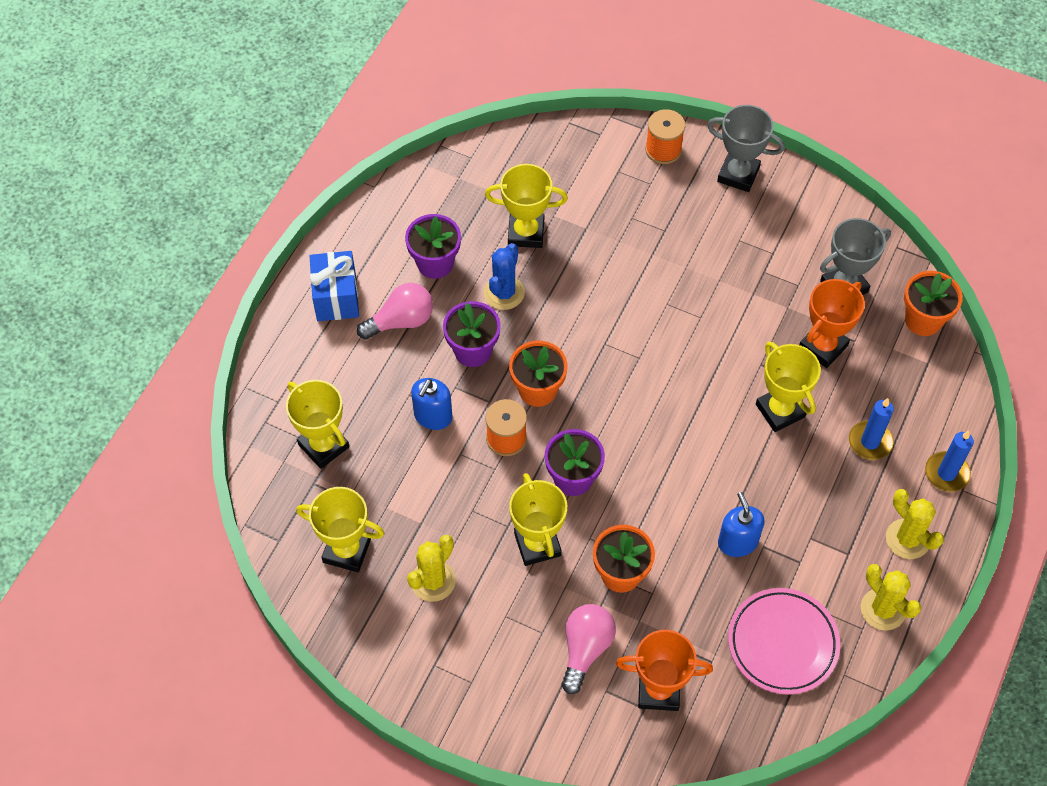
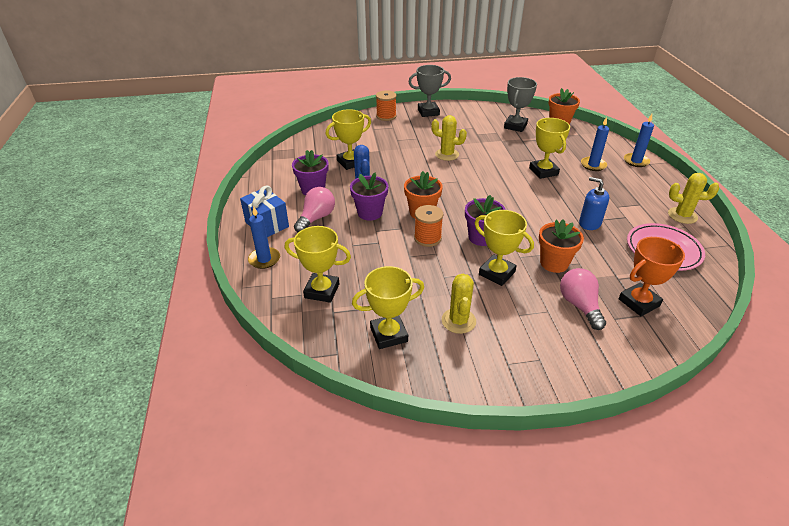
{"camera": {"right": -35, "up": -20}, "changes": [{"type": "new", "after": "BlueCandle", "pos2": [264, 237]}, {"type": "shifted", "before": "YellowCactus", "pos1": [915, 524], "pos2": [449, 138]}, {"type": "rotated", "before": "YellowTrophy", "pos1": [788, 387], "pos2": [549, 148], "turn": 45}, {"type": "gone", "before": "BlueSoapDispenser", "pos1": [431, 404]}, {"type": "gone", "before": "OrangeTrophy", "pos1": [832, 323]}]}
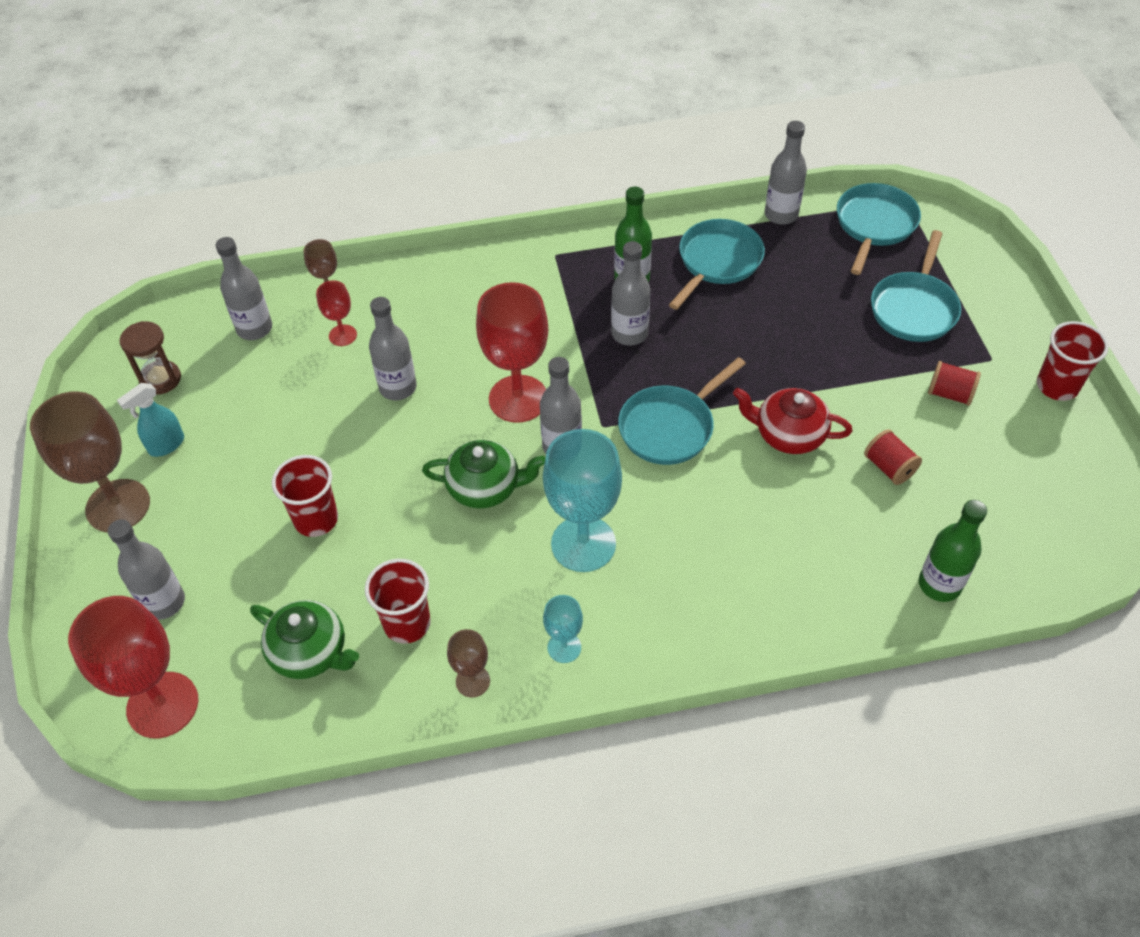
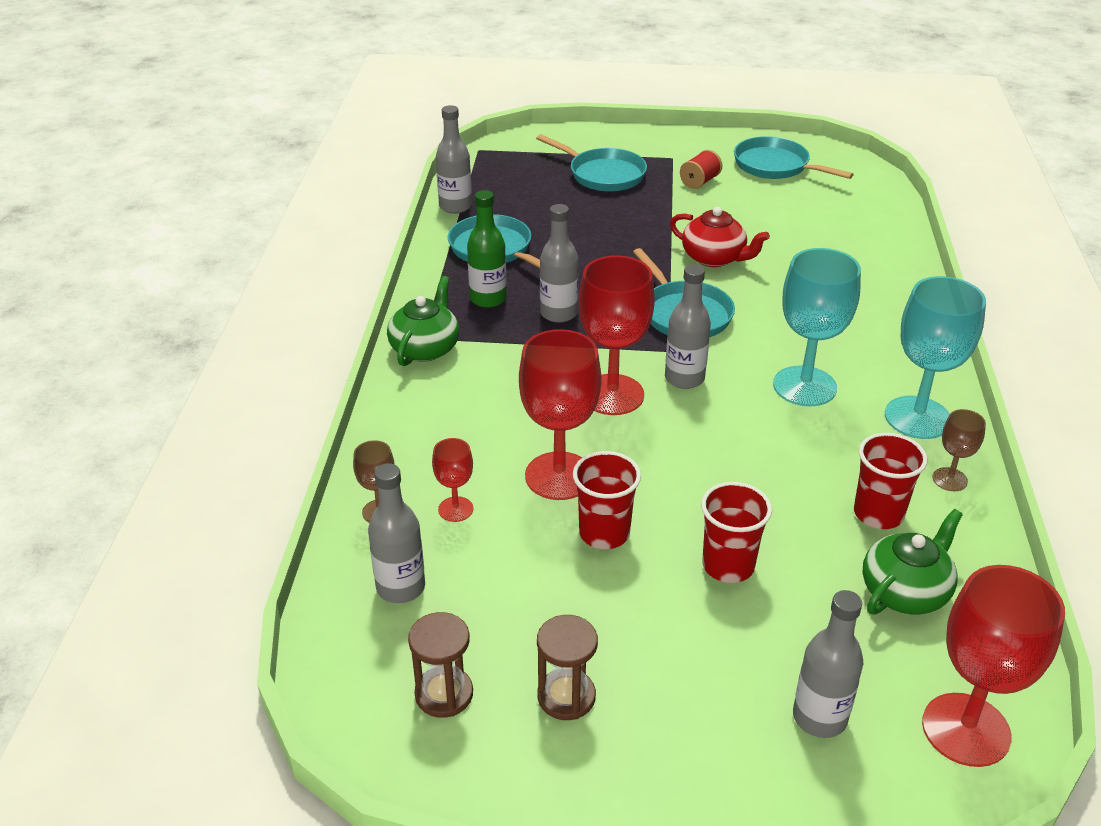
{"camera": {"right": -75, "up": -15}, "changes": [{"type": "shifted", "before": "GreenTeapot", "pos1": [483, 474], "pos2": [423, 321]}, {"type": "swapped", "before": "GreyBottle", "after": "RedGoblet", "pos1": [393, 348], "pos2": [560, 414]}, {"type": "swapped", "before": "TurquoiseSprayBottle", "after": "BrownHourglass", "pos1": [150, 420], "pos2": [567, 667]}, {"type": "shifted", "before": "RedCup", "pos1": [1073, 361], "pos2": [607, 500]}, {"type": "rotated", "before": "RedTeapot", "pos1": [793, 421], "pos2": [720, 237], "turn": -90}, {"type": "shifted", "before": "TurquoisePan", "pos1": [879, 229], "pos2": [794, 157]}, {"type": "scaled", "before": "TurquoiseGoblet", "pos1": [563, 629], "pos2": [935, 357], "scale": 2.02}, {"type": "gone", "before": "BrownGoblet", "pos1": [90, 462]}, {"type": "gone", "before": "RedSpool", "pos1": [893, 457]}, {"type": "gone", "before": "GreenBottle", "pos1": [953, 551]}]}
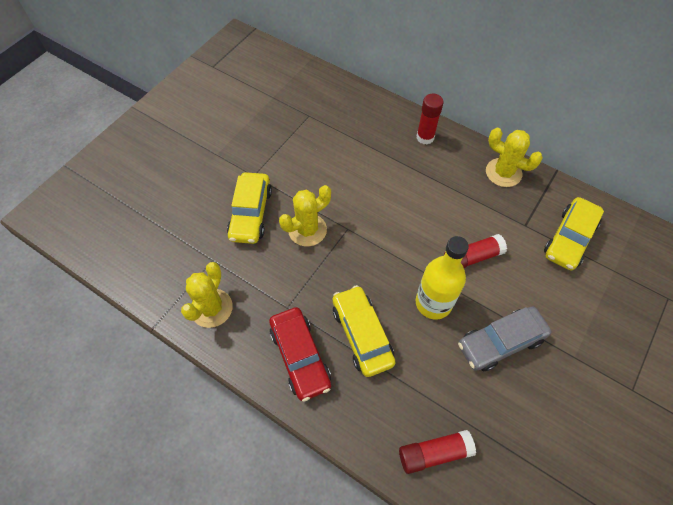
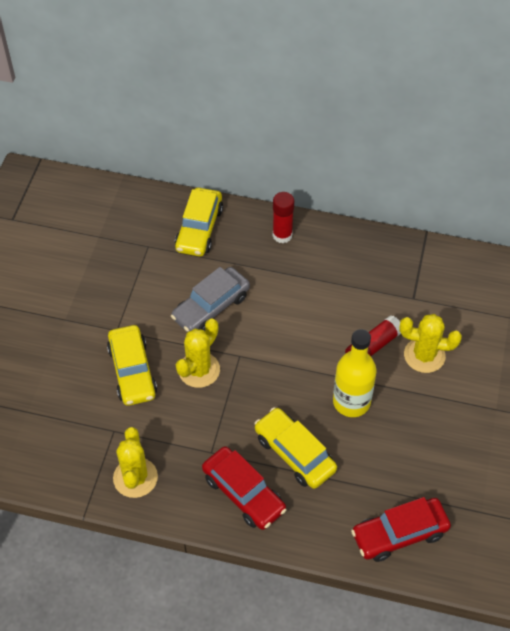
{"camera": {"right": -20, "up": -5}, "changes": [{"type": "shifted", "before": "GreyCar", "pos1": [504, 339], "pos2": [210, 299]}, {"type": "shifted", "before": "YellowCar", "pos1": [574, 233], "pos2": [199, 222]}, {"type": "swapped", "before": "RedGlueStick", "after": "RedCar", "pos1": [437, 452], "pos2": [401, 529]}, {"type": "shifted", "before": "YellowCactus", "pos1": [514, 157], "pos2": [430, 343]}]}
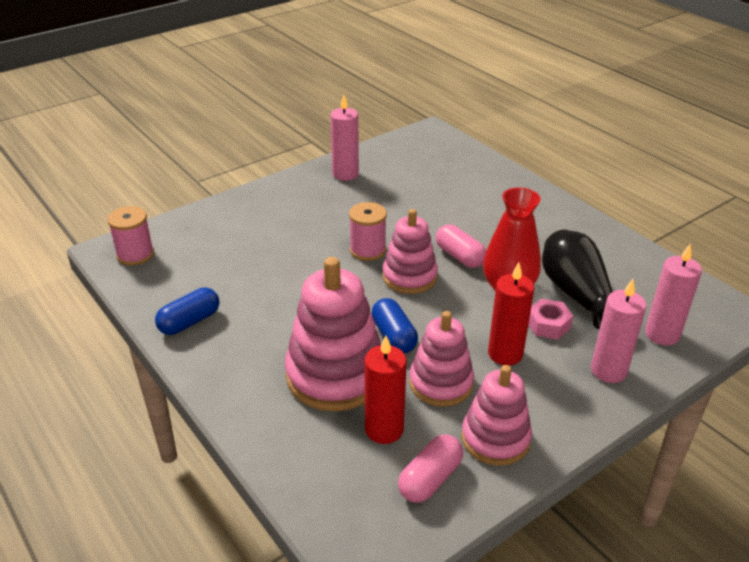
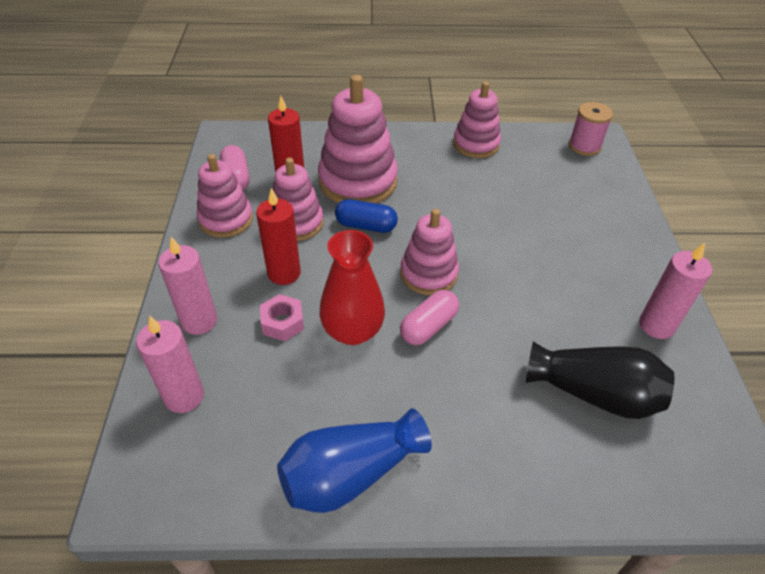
{"camera": {"right": 125, "up": 10}, "changes": [{"type": "new", "after": "BlueVase", "pos2": [354, 460]}, {"type": "rotated", "before": "PinkCapsule", "pos1": [461, 246], "pos2": [429, 317], "turn": -45}, {"type": "swapped", "before": "BlueCapsule", "after": "PinkStackingToy", "pos1": [187, 311], "pos2": [477, 120]}, {"type": "shifted", "before": "BlackVase", "pos1": [577, 279], "pos2": [600, 380]}, {"type": "gone", "before": "PinkSpool", "pos1": [368, 231]}]}
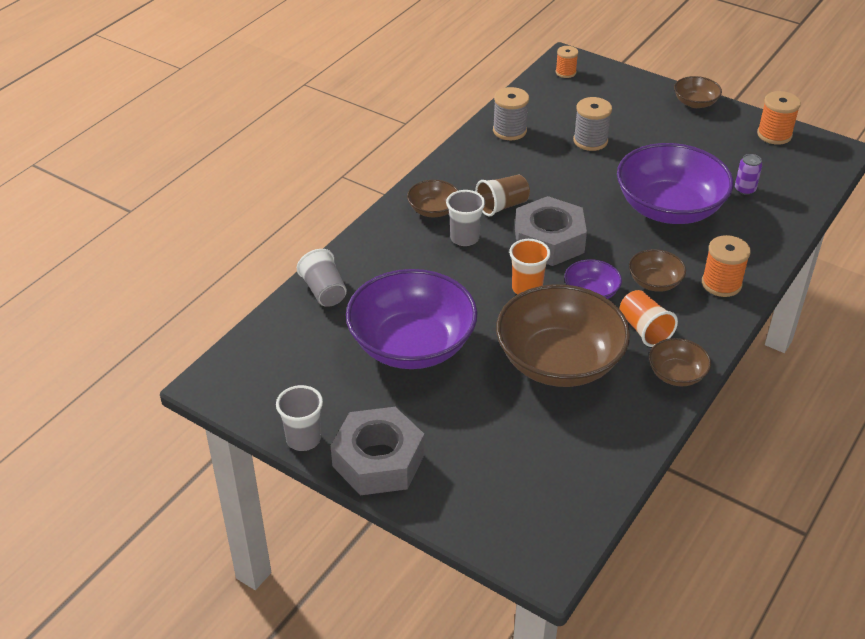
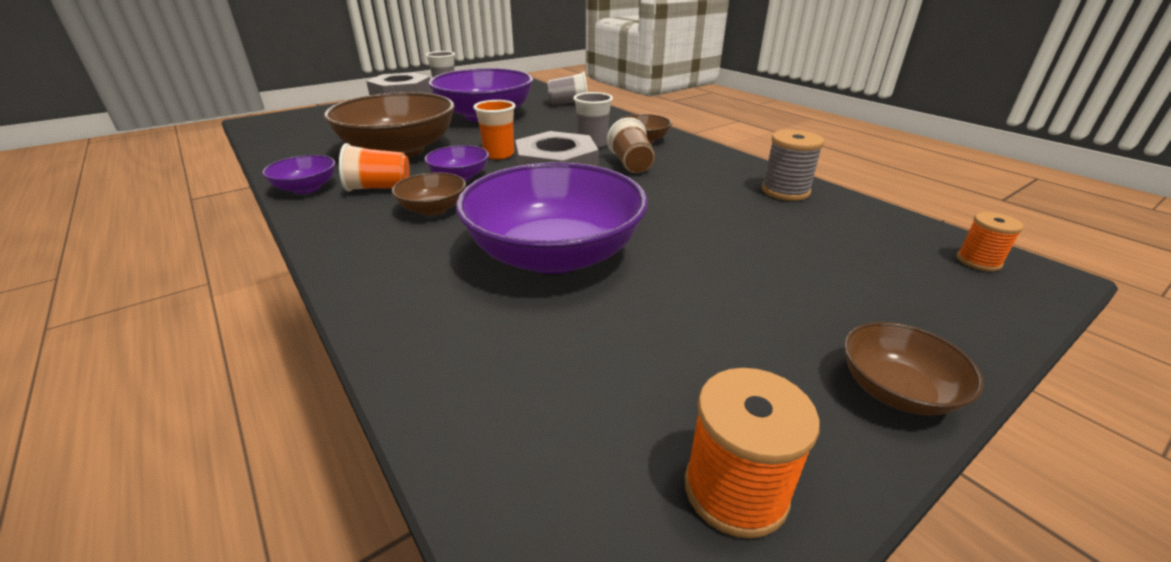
{"camera": {"right": 110, "up": -10}, "changes": [{"type": "repainted", "before": "BrownBowl", "after": "PurpleBowl", "pos1": [680, 362], "pos2": [299, 174]}, {"type": "gone", "before": "GreySpool", "pos1": [592, 124]}, {"type": "gone", "before": "OrangeSpool", "pos1": [726, 266]}, {"type": "gone", "before": "PurpleCan", "pos1": [748, 174]}]}
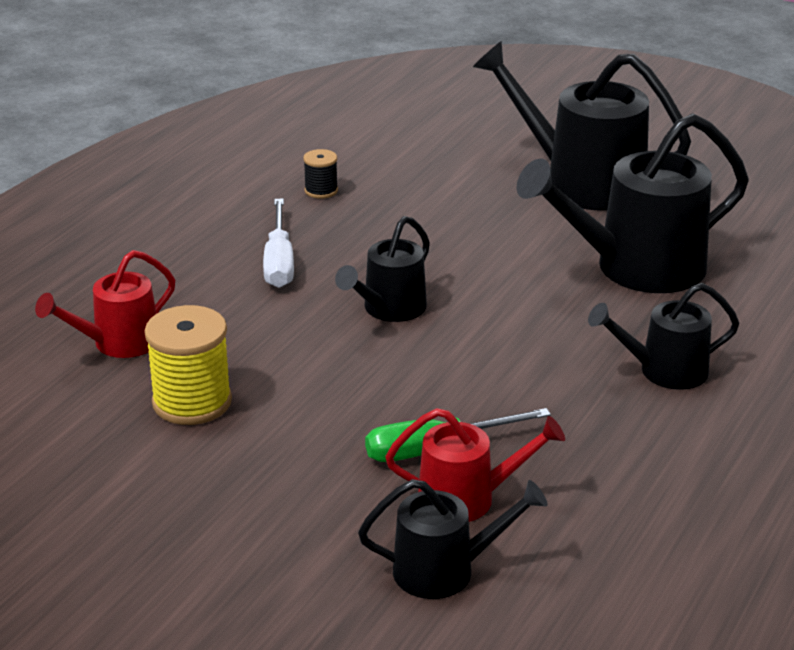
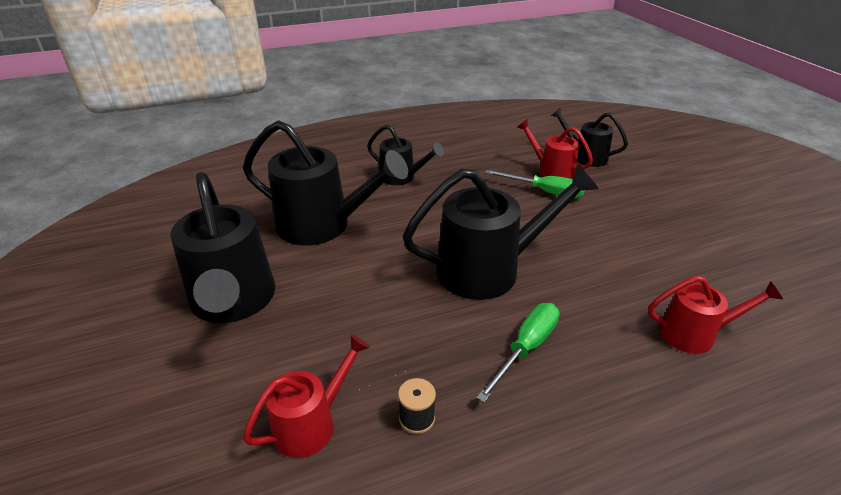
{"camera": {"right": -140, "up": 5}, "changes": [{"type": "new", "after": "RedWateringCan", "pos2": [306, 396]}, {"type": "scaled", "before": "BlackWateringCan", "pos1": [382, 269], "pos2": [501, 232], "scale": 1.78}, {"type": "repainted", "before": "WhiteScrewdriver", "after": "GreenScrewdriver", "pos1": [278, 243], "pos2": [518, 353]}, {"type": "gone", "before": "YellowSpool", "pos1": [188, 365]}]}
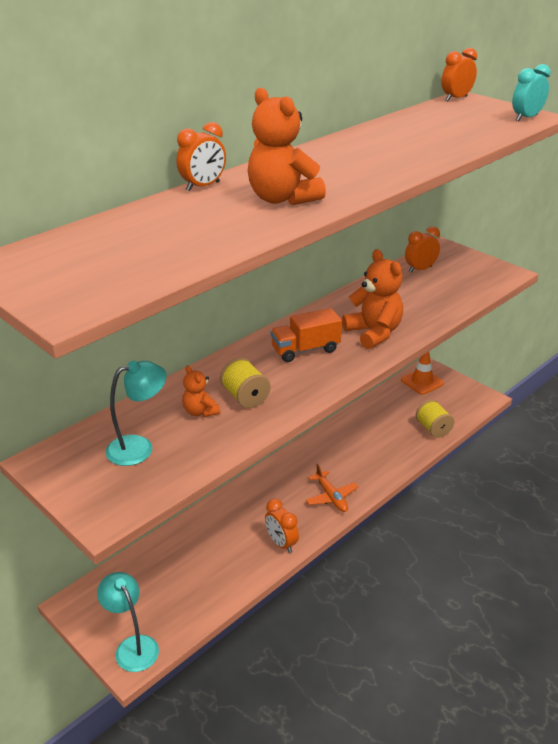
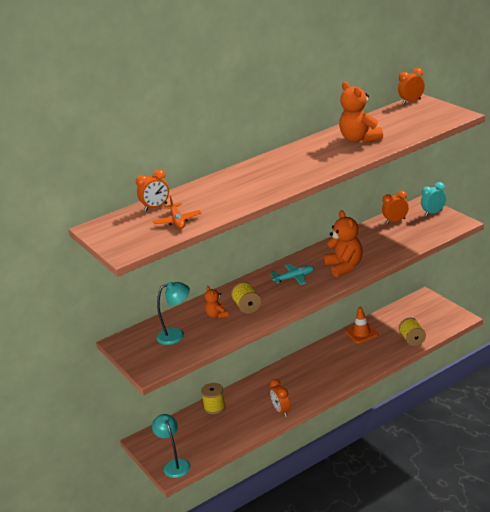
{"camera": {"right": 15, "up": -5}, "changes": [{"type": "shifted", "before": "OrangeClock", "pos1": [201, 156], "pos2": [152, 190]}, {"type": "shifted", "before": "OrangePlane", "pos1": [331, 488], "pos2": [177, 212]}, {"type": "new", "after": "YellowSpool", "pos2": [213, 398]}, {"type": "swapped", "before": "OrangeTruck", "after": "TurquoisePlane", "pos1": [306, 335], "pos2": [292, 274]}, {"type": "shifted", "before": "OrangeTeddyBear", "pos1": [287, 146], "pos2": [361, 112]}, {"type": "shifted", "before": "OrangeTrafficCone", "pos1": [422, 373], "pos2": [362, 325]}, {"type": "shifted", "before": "TurquoiseClock", "pos1": [531, 92], "pos2": [433, 199]}]}
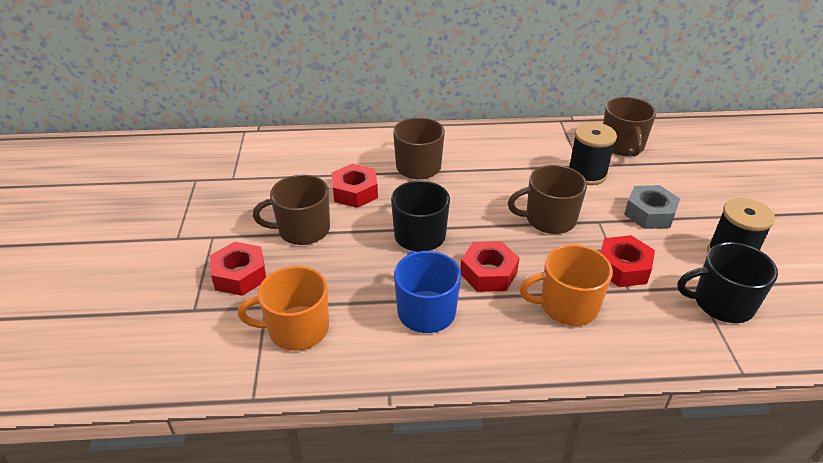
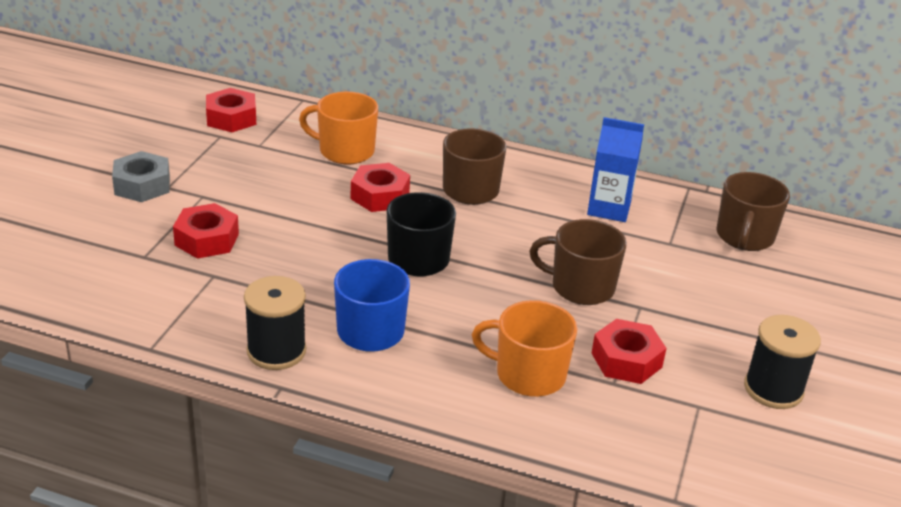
{"camera": {"right": 20, "up": -5}, "changes": [{"type": "shifted", "before": "GreyNut", "pos1": [652, 207], "pos2": [141, 176]}, {"type": "shifted", "before": "RedNut", "pos1": [490, 266], "pos2": [231, 110]}, {"type": "shifted", "before": "BlackSpool", "pos1": [593, 153], "pos2": [275, 323]}, {"type": "shifted", "before": "OrangeMug", "pos1": [283, 308], "pos2": [338, 128]}, {"type": "new", "after": "BlueCarton", "pos2": [615, 169]}, {"type": "gone", "before": "BrownMug", "pos1": [291, 210]}, {"type": "gone", "before": "BlackMug", "pos1": [727, 282]}]}
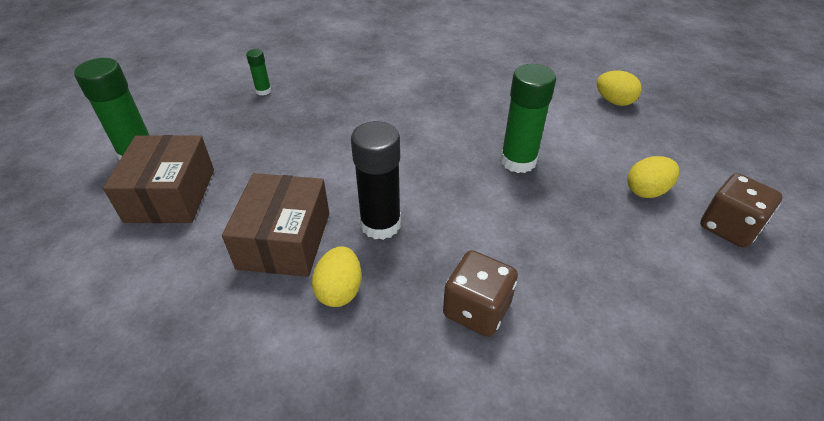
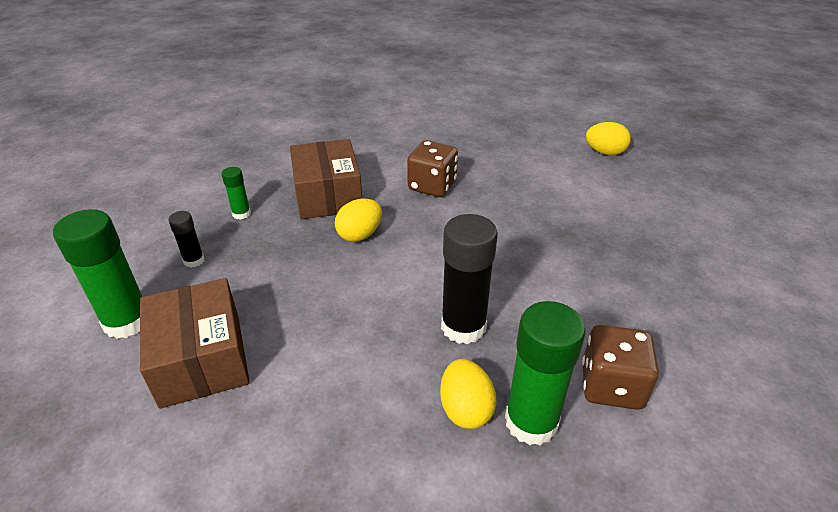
{"camera": {"right": -20, "up": -5}, "changes": [{"type": "new", "after": "BlackGlueStick", "pos2": [186, 239]}, {"type": "shifted", "before": "BrownBox", "pos1": [275, 225], "pos2": [326, 179]}, {"type": "shifted", "before": "YellowEgg", "pos1": [653, 177], "pos2": [358, 220]}, {"type": "shifted", "before": "BrownDice", "pos1": [741, 210], "pos2": [432, 168]}, {"type": "shifted", "before": "GreenGlueStick", "pos1": [528, 118], "pos2": [545, 373]}]}
